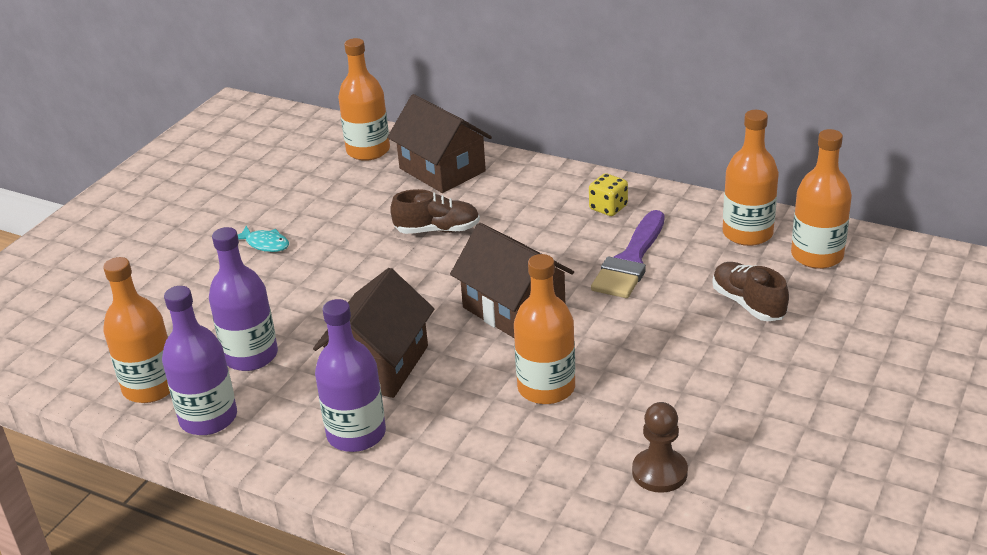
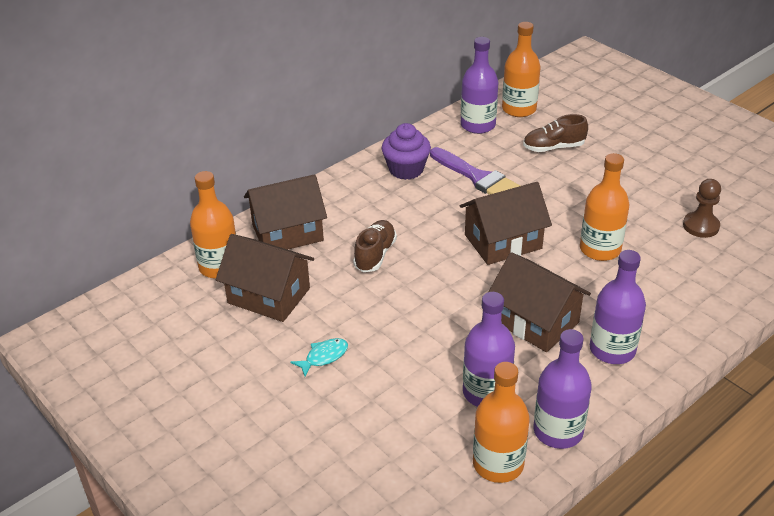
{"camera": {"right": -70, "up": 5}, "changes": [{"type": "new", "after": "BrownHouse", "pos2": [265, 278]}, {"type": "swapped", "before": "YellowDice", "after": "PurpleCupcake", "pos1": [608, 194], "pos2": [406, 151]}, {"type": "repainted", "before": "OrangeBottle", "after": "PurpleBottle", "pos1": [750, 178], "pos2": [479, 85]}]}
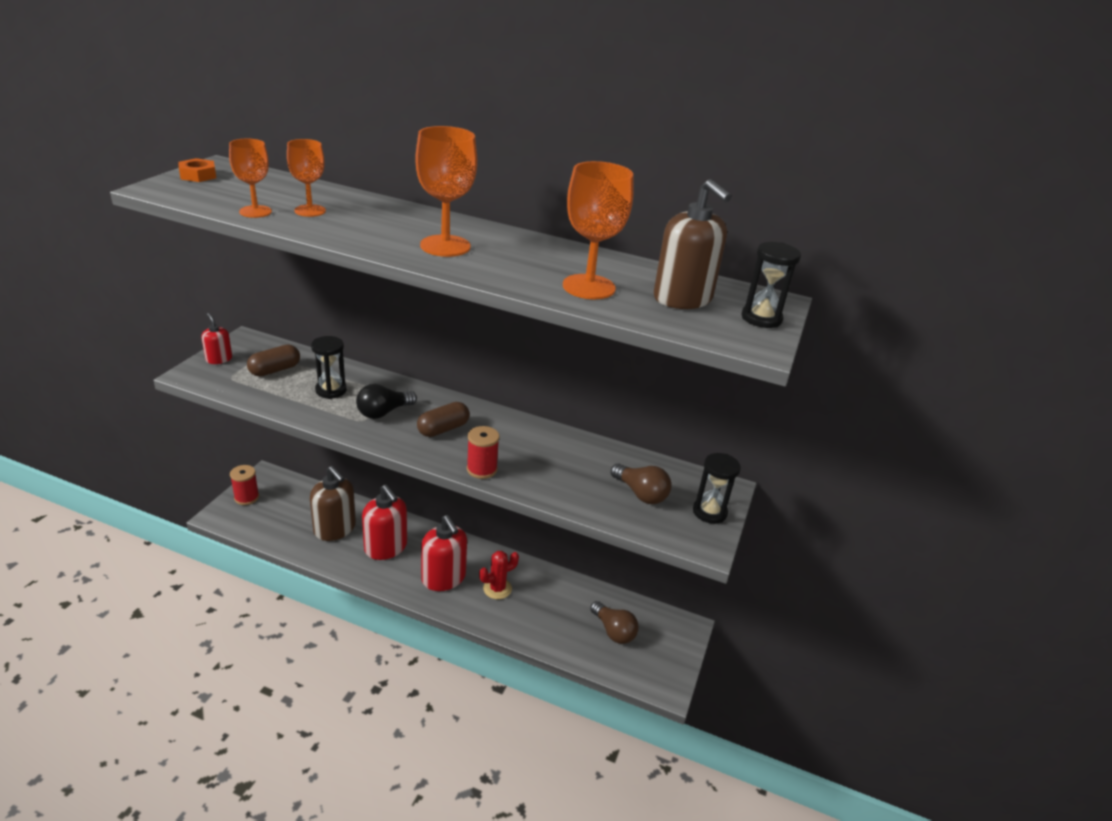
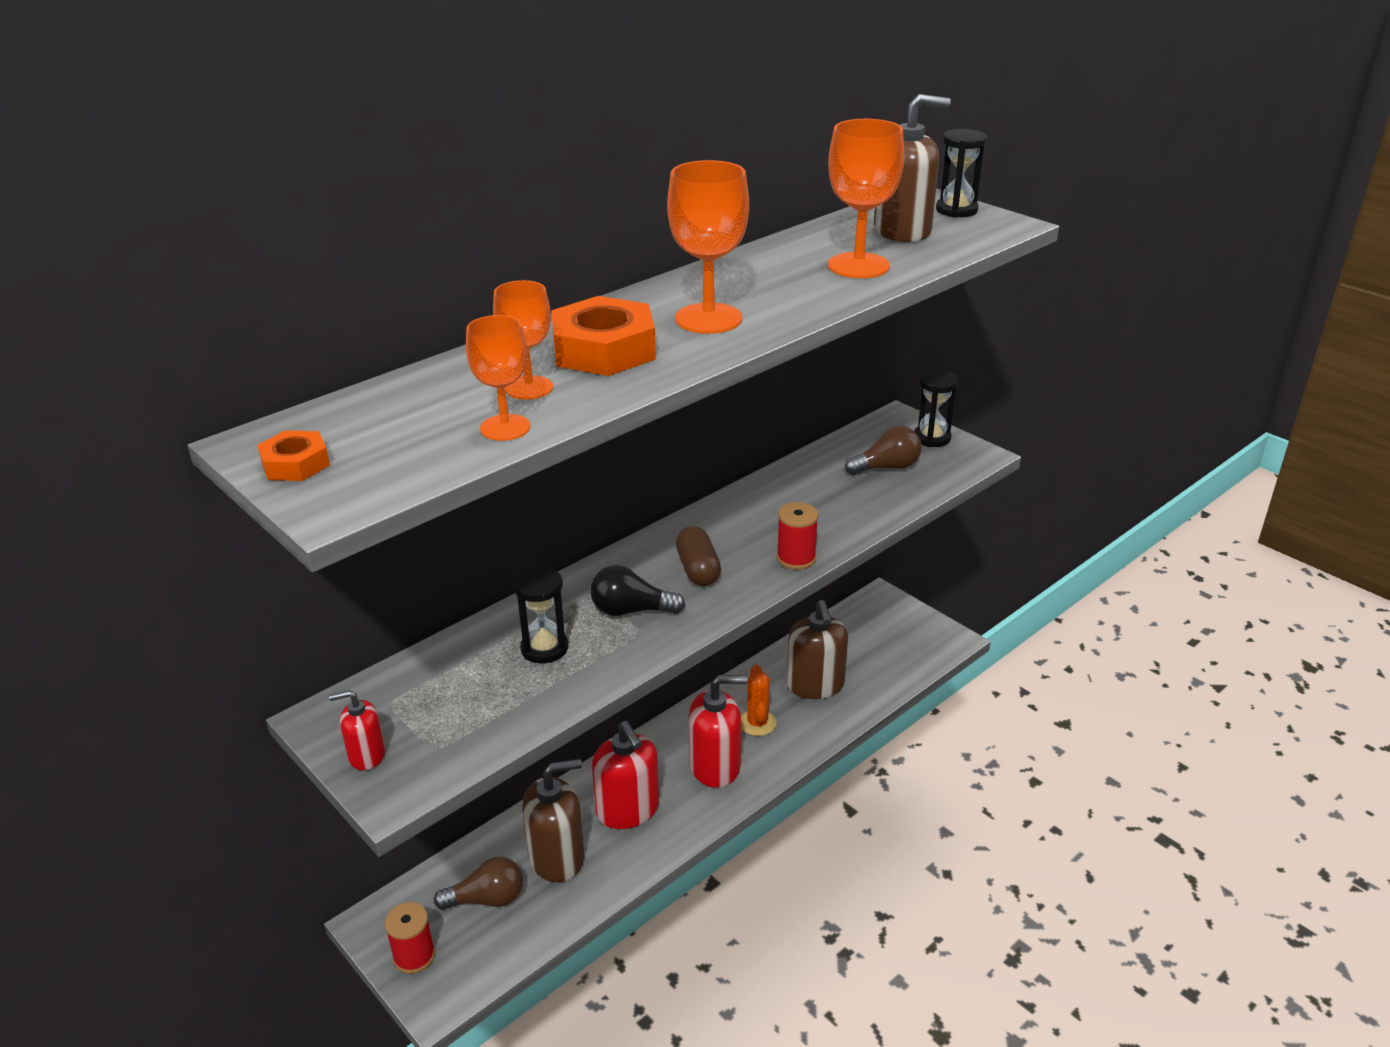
{"camera": {"right": -60, "up": 0}, "changes": [{"type": "shifted", "before": "BrownLightBulb", "pos1": [614, 622], "pos2": [478, 883]}, {"type": "new", "after": "OrangeNut", "pos2": [603, 336]}, {"type": "rotated", "before": "BlackLightBulb", "pos1": [386, 401], "pos2": [637, 590], "turn": 105}, {"type": "rotated", "before": "RedSoapDispenser", "pos1": [384, 522], "pos2": [625, 775], "turn": 75}, {"type": "repainted", "before": "RedCactus", "after": "OrangeCactus", "pos1": [499, 575], "pos2": [759, 700]}, {"type": "new", "after": "BrownSoapDispenser", "pos2": [817, 649]}, {"type": "gone", "before": "BrownCapsule", "pos1": [273, 360]}]}
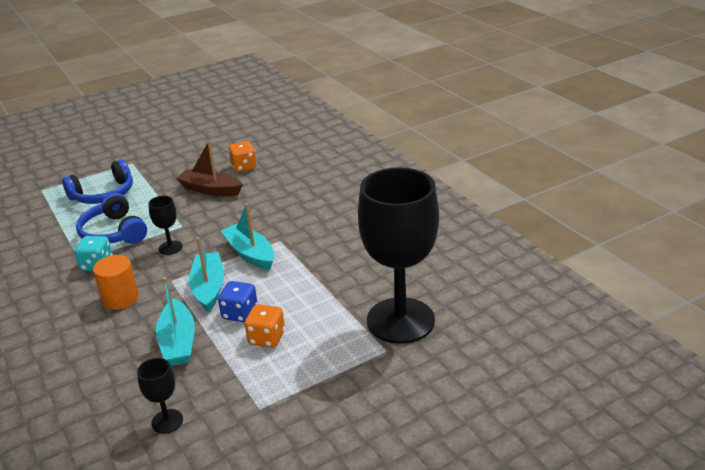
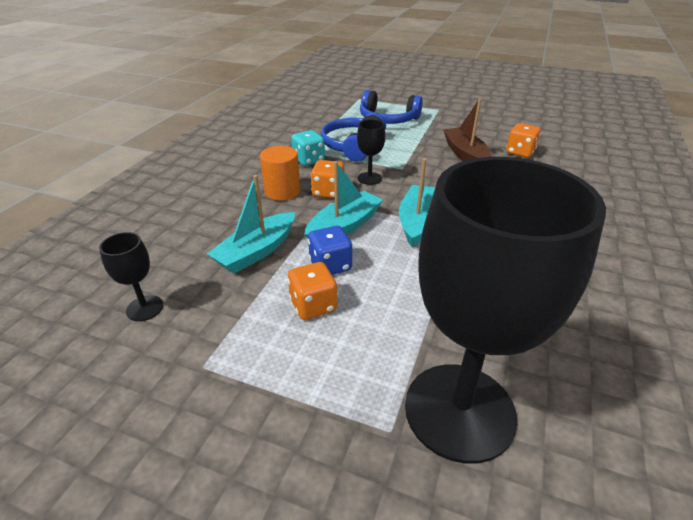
{"camera": {"right": 50, "up": 5}, "changes": [{"type": "new", "after": "OrangeDice", "pos2": [327, 179]}]}
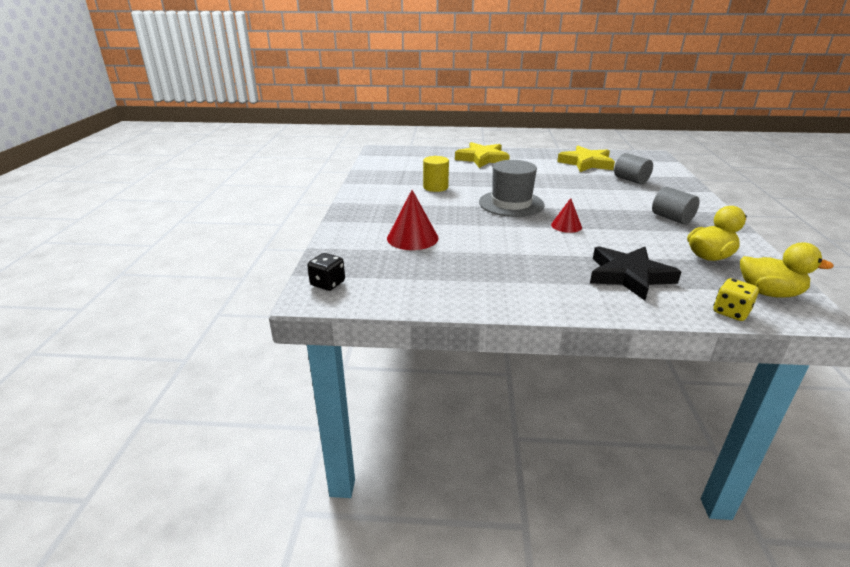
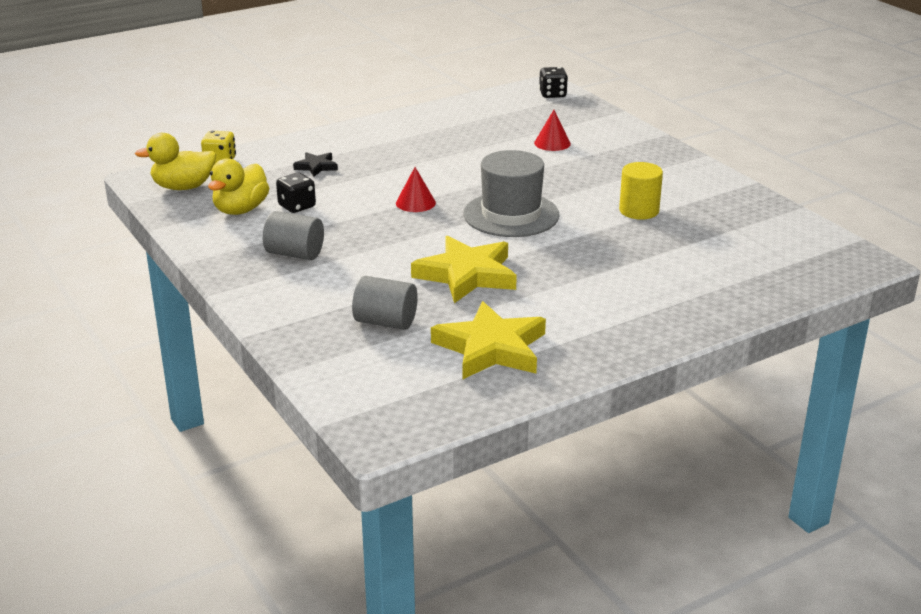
{"camera": {"right": 145, "up": 0}, "changes": [{"type": "new", "after": "BlackDice", "pos2": [296, 192]}, {"type": "scaled", "before": "BlackStar", "pos1": [635, 273], "pos2": [315, 164], "scale": 0.49}, {"type": "shifted", "before": "YellowStar", "pos1": [482, 155], "pos2": [464, 269]}, {"type": "scaled", "before": "RedCone", "pos1": [412, 220], "pos2": [552, 130], "scale": 0.61}]}
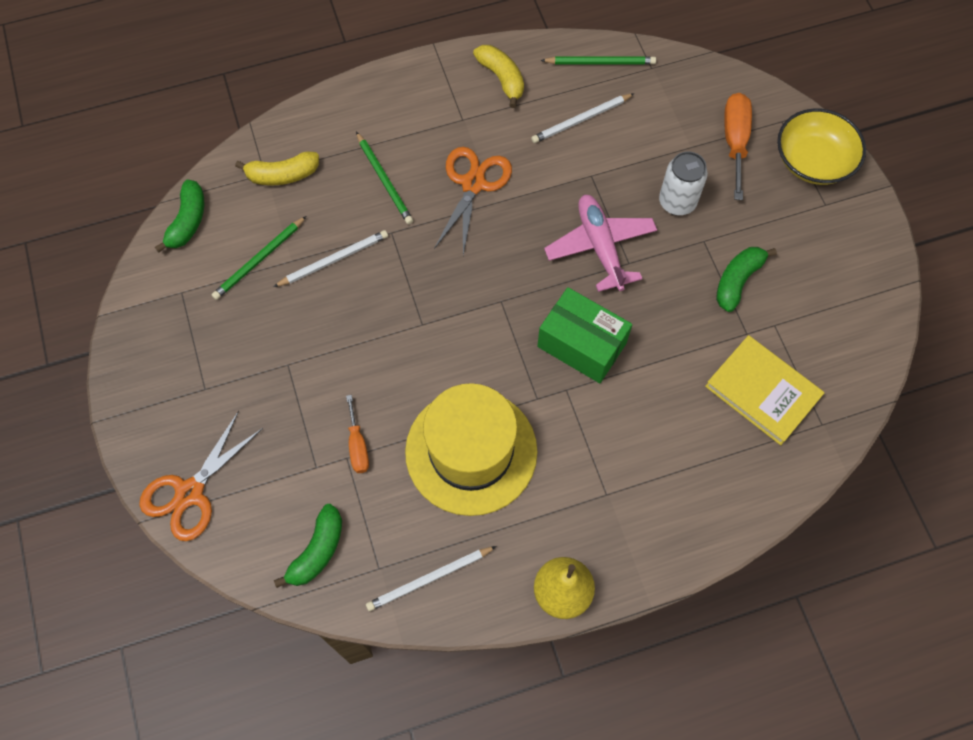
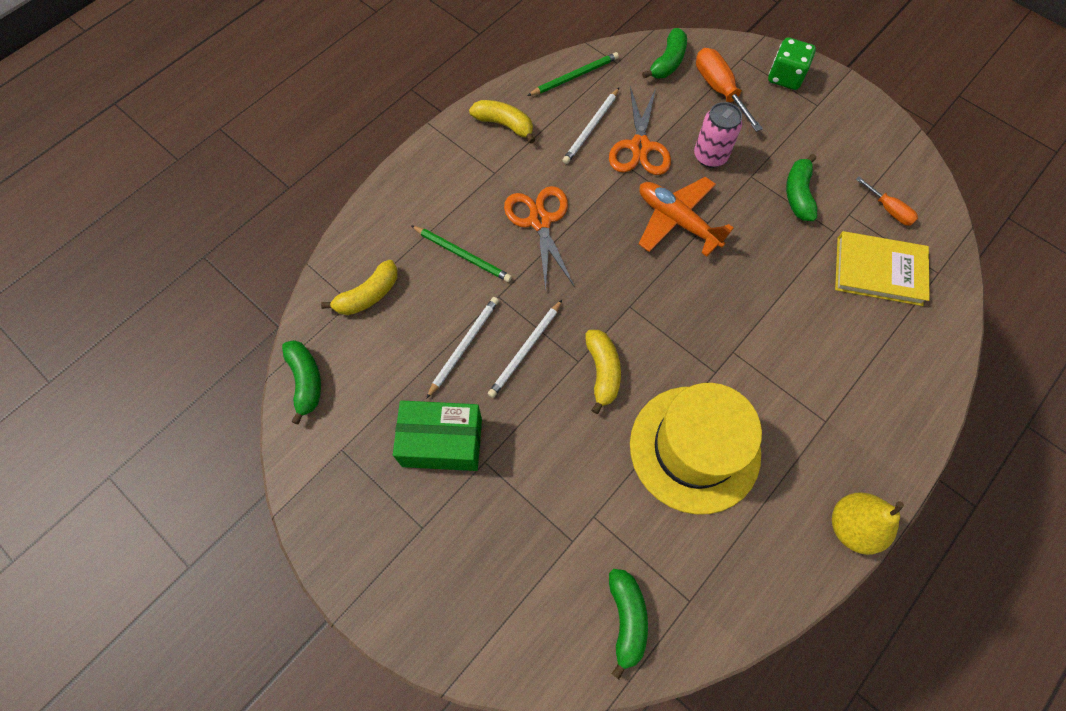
{"camera": {"right": -30, "up": 0}, "changes": [{"type": "shifted", "before": "GreenBox", "pos1": [584, 335], "pos2": [437, 435]}, {"type": "shifted", "before": "WhitePencil", "pos1": [431, 578], "pos2": [525, 349]}, {"type": "new", "after": "YellowBanana", "pos2": [603, 372]}, {"type": "shifted", "before": "OrangeScissors", "pos1": [201, 476], "pos2": [640, 130]}, {"type": "repainted", "before": "PinkPlane", "after": "OrangePlane", "pos1": [600, 243], "pos2": [686, 217]}, {"type": "new", "after": "GreenBanana", "pos2": [664, 53]}, {"type": "repainted", "before": "WhiteCan", "after": "PinkCan", "pos1": [683, 183], "pos2": [718, 135]}, {"type": "swapped", "before": "YellowBowl", "after": "GreenDice", "pos1": [821, 147], "pos2": [792, 63]}, {"type": "shifted", "before": "OrangeScrewdriver", "pos1": [357, 434], "pos2": [887, 201]}, {"type": "gone", "before": "GreenPencil", "pos1": [259, 258]}]}
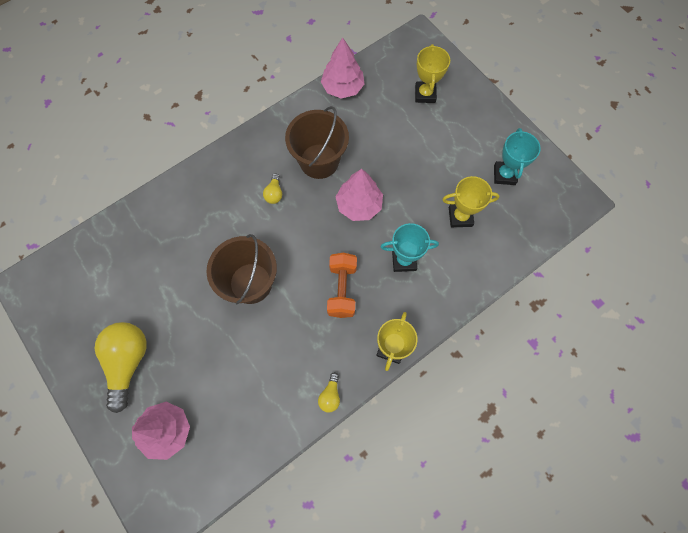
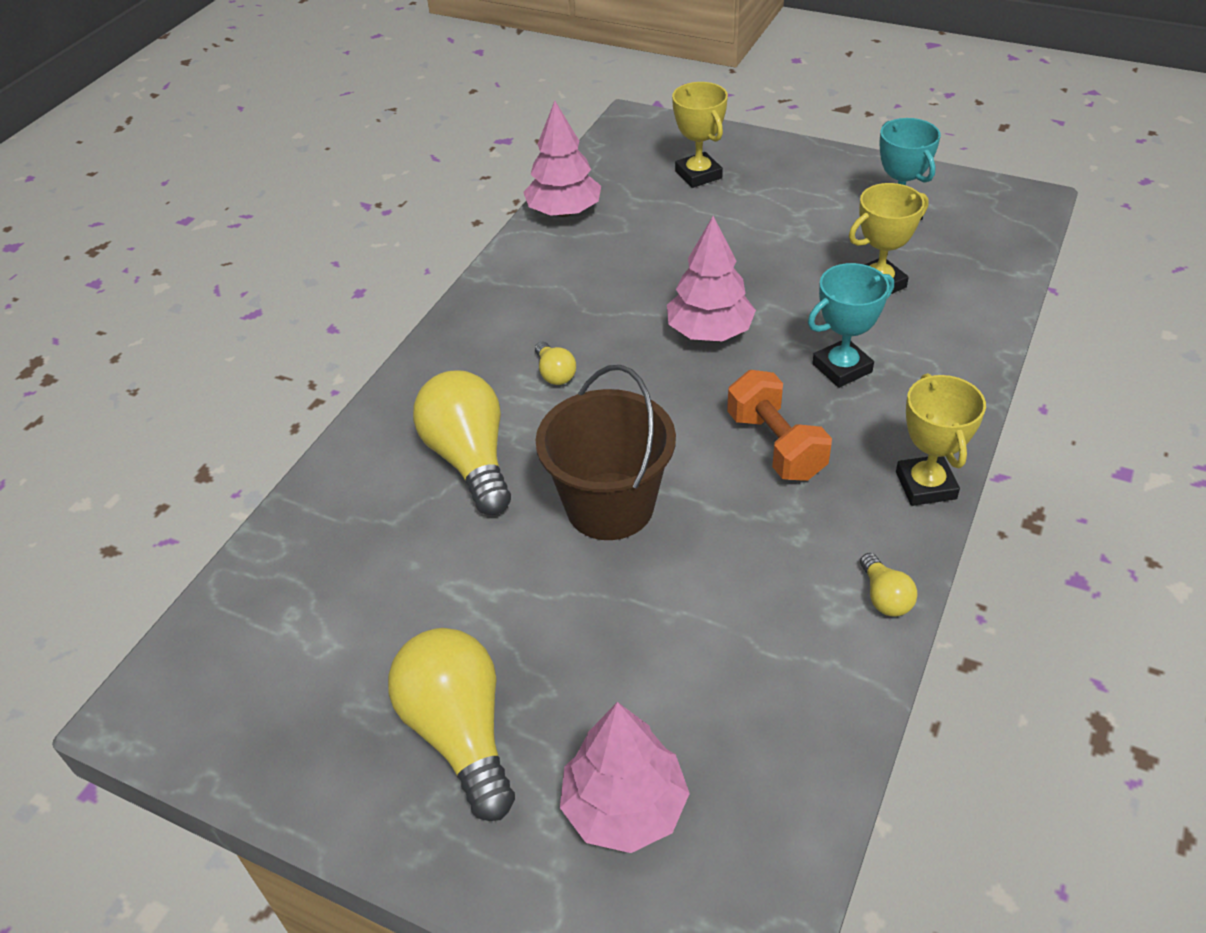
{"camera": {"right": -25, "up": -25}, "changes": [{"type": "new", "after": "YellowLightBulb", "pos2": [462, 443]}, {"type": "gone", "before": "BrownBucket", "pos1": [317, 142]}]}
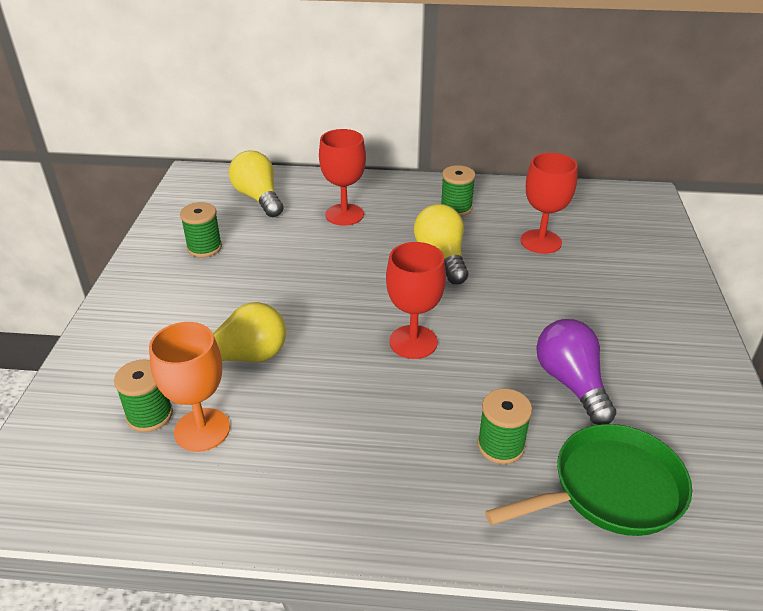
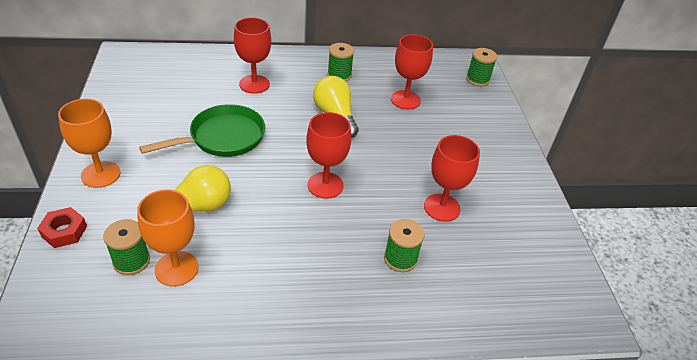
{"camera": {"right": -15, "up": 5}, "changes": [{"type": "new", "after": "RedNut", "pos2": [62, 227]}, {"type": "new", "after": "OrangeGoblet", "pos2": [89, 143]}, {"type": "shifted", "before": "GreenPan", "pos1": [588, 480], "pos2": [202, 130]}, {"type": "swapped", "before": "PurpleLightBulb", "after": "RedGoblet", "pos1": [576, 372], "pos2": [452, 178]}, {"type": "shifted", "before": "GreenSpool", "pos1": [201, 229], "pos2": [481, 67]}, {"type": "gone", "before": "YellowLightBulb", "pos1": [256, 183]}]}
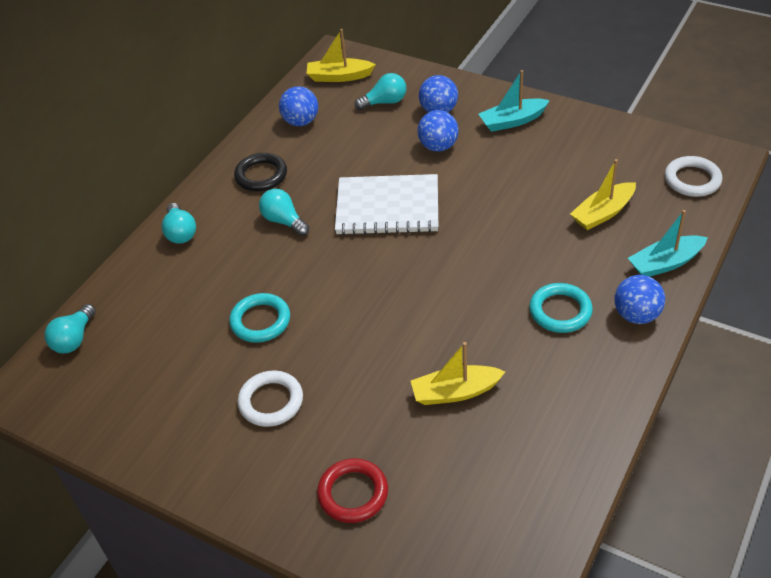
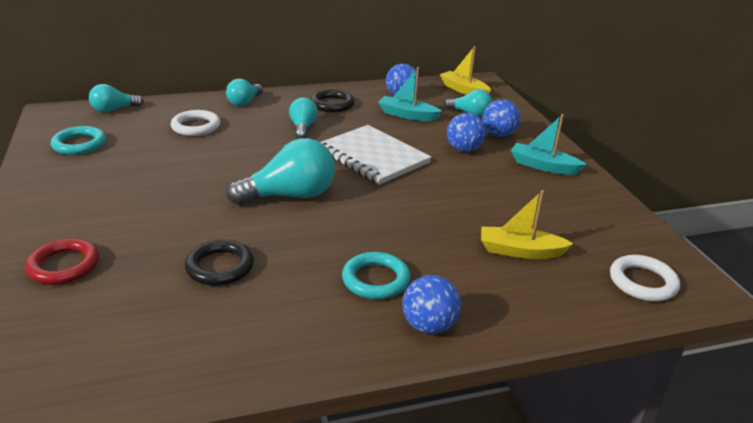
{"camera": {"right": 40, "up": -15}, "changes": [{"type": "shifted", "before": "TurquoiseRing", "pos1": [259, 318], "pos2": [78, 140]}, {"type": "shifted", "before": "WhiteRing", "pos1": [270, 399], "pos2": [195, 123]}, {"type": "swapped", "before": "YellowBoat", "after": "BlackRing", "pos1": [458, 373], "pos2": [219, 263]}, {"type": "new", "after": "TurquoiseLightBulb", "pos2": [281, 171]}, {"type": "shifted", "before": "TurquoiseBoat", "pos1": [668, 243], "pos2": [410, 94]}]}
